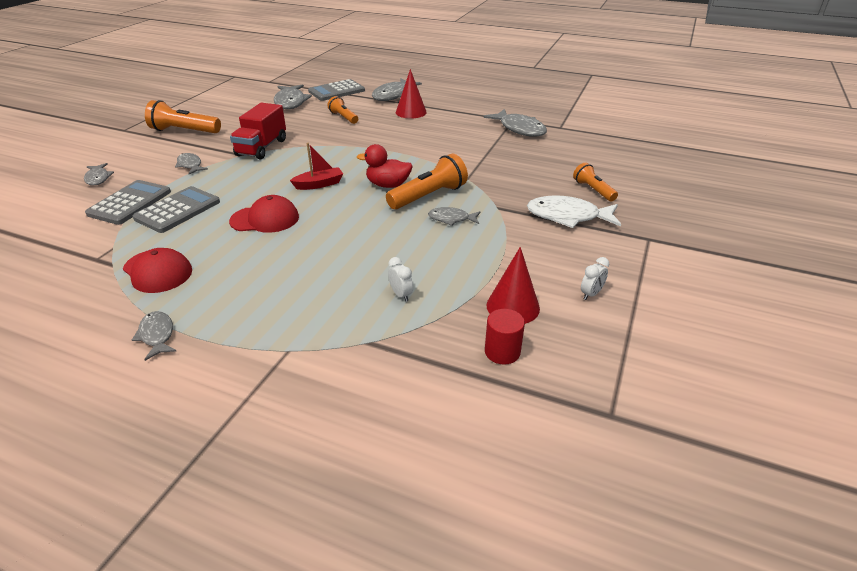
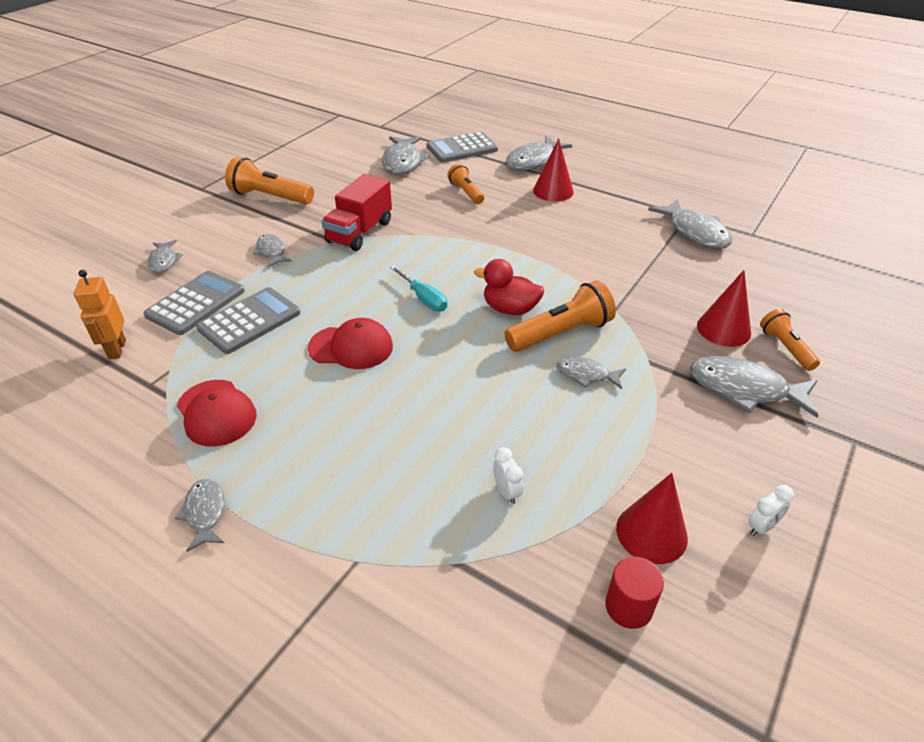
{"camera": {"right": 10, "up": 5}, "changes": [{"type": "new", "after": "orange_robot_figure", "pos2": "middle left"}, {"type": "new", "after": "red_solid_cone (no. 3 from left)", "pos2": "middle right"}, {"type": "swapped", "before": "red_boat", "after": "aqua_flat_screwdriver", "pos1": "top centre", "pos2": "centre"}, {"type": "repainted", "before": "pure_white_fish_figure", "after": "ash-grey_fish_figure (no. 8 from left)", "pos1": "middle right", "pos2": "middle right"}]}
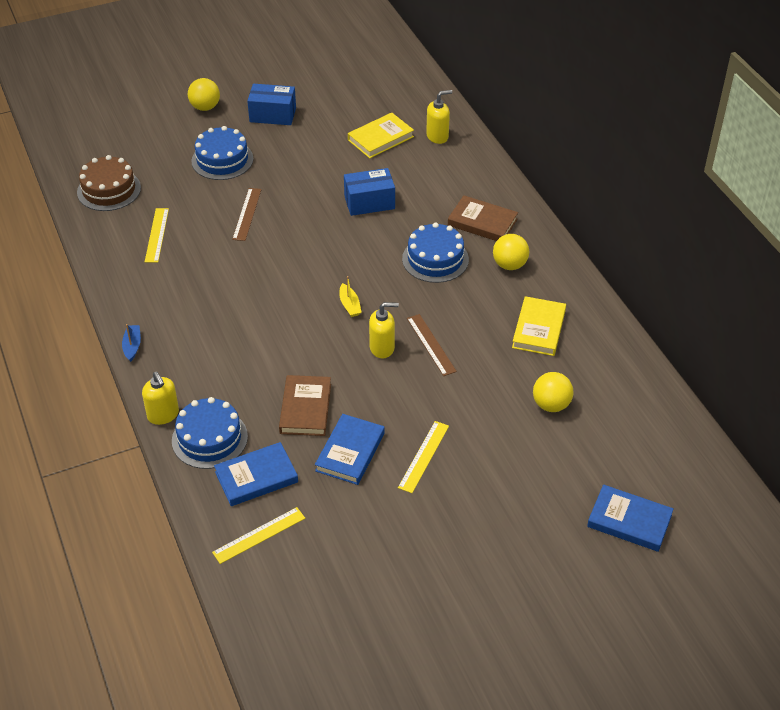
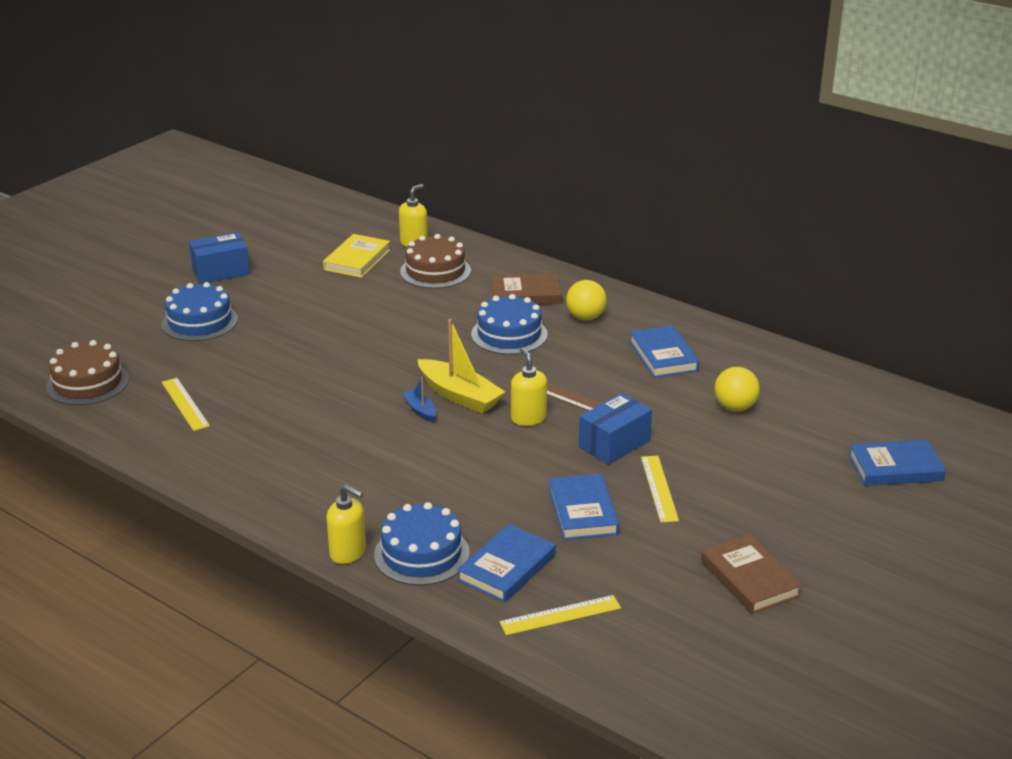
{"camera": {"right": -30, "up": -15}, "changes": [{"type": "gone", "before": "bright_yellow_sphere (no. 1 from left)", "pos1": "top left"}, {"type": "gone", "before": "dark_brown_measuring_stick (no. 1 from left)", "pos1": "top left"}, {"type": "new", "after": "dark_brown_gateau (no. 2 from left)", "pos2": "centre"}, {"type": "shifted", "before": "blue_boat", "pos1": "middle left", "pos2": "centre"}, {"type": "shifted", "before": "dark_brown_book (no. 1 from left in the first image)", "after": "dark_brown_book (no. 2 from left)", "pos1": "centre", "pos2": "bottom right"}, {"type": "shifted", "before": "blue_parcel (no. 2 from left)", "pos1": "top centre", "pos2": "centre"}, {"type": "repainted", "before": "bright_yellow_book (no. 2 from left)", "after": "blue_book (no. 3 from left)", "pos1": "middle right", "pos2": "centre"}, {"type": "rotated", "before": "bright_yellow_measuring_stick (no. 2 from left)", "pos1": "bottom left", "pos2": "bottom centre", "turn": 45}, {"type": "rotated", "before": "bright_yellow_pump_bottle (no. 2 from left in the first image)", "pos1": "centre", "pos2": "centre", "turn": -75}, {"type": "scaled", "before": "bright_yellow_boat", "pos1": "centre", "pos2": "centre", "scale": 1.99}]}
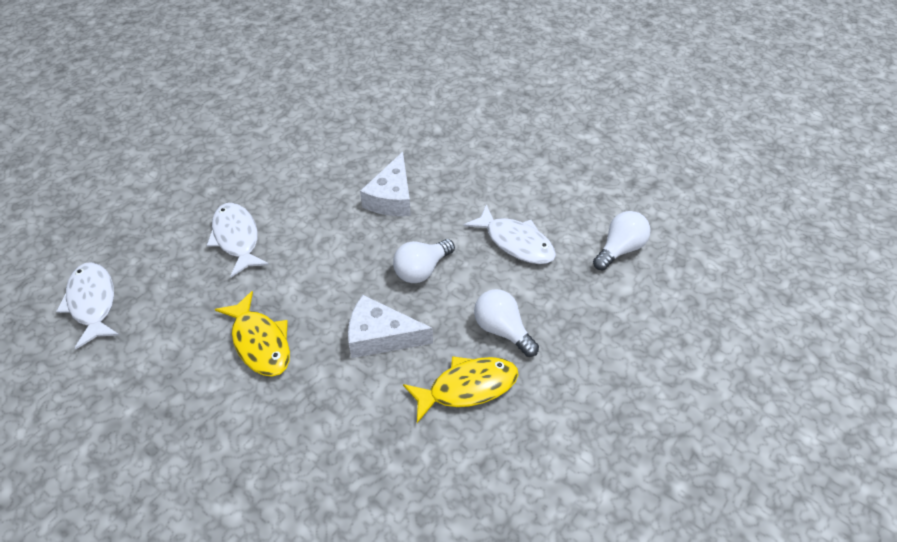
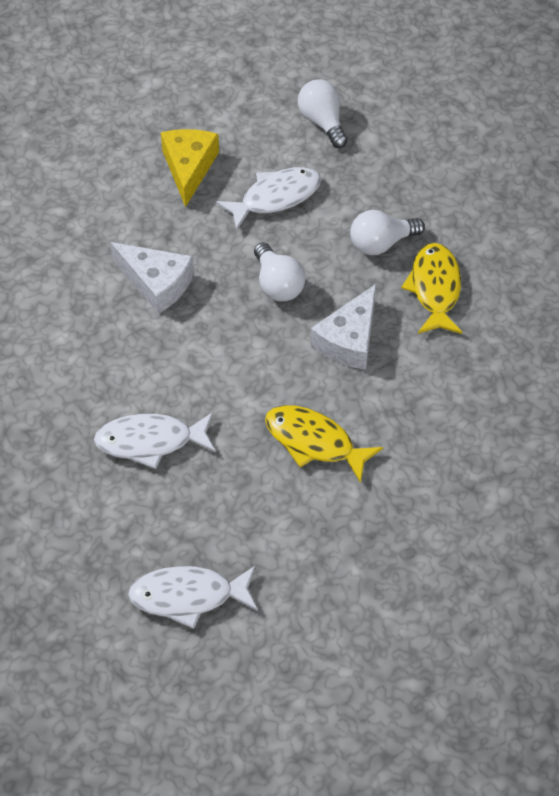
{"camera": {"right": -70, "up": 5}, "changes": [{"type": "new", "after": "bright_yellow_piece_of_cheese", "pos2": "top centre"}, {"type": "rotated", "before": "bright_yellow_fish_figure (no. 1 from left)", "pos1": "middle left", "pos2": "centre", "turn": -135}]}
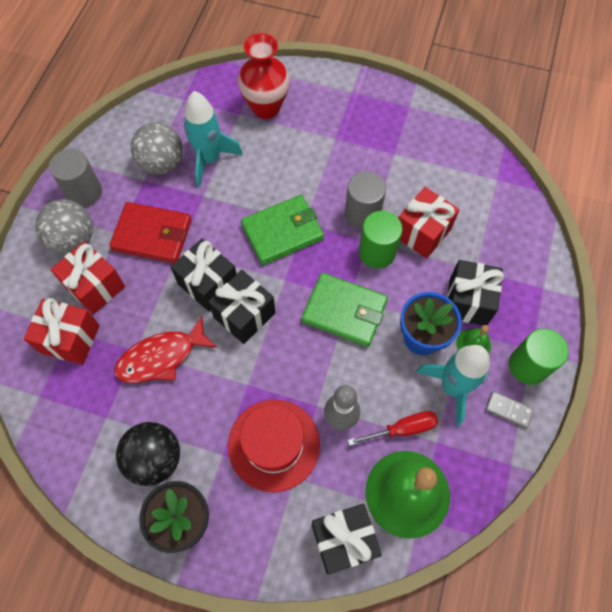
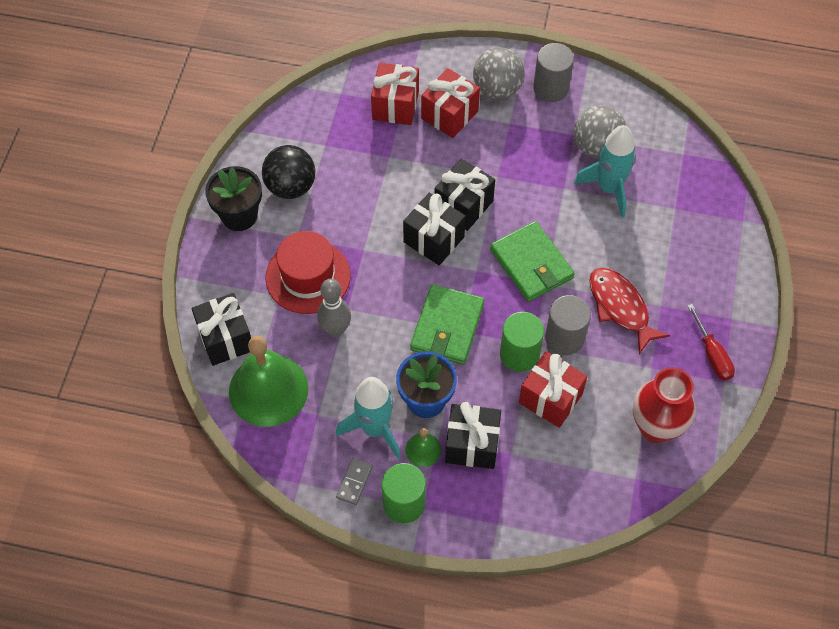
{"camera": {"right": 85, "up": -5}, "changes": [{"type": "gone", "before": "red_wallet", "pos1": "middle left"}, {"type": "shifted", "before": "red_fish_figure", "pos1": "middle left", "pos2": "middle right"}, {"type": "shifted", "before": "red_tall_vase", "pos1": "top centre", "pos2": "middle right"}, {"type": "shifted", "before": "red_flat_screwdriver", "pos1": "bottom centre", "pos2": "middle right"}]}
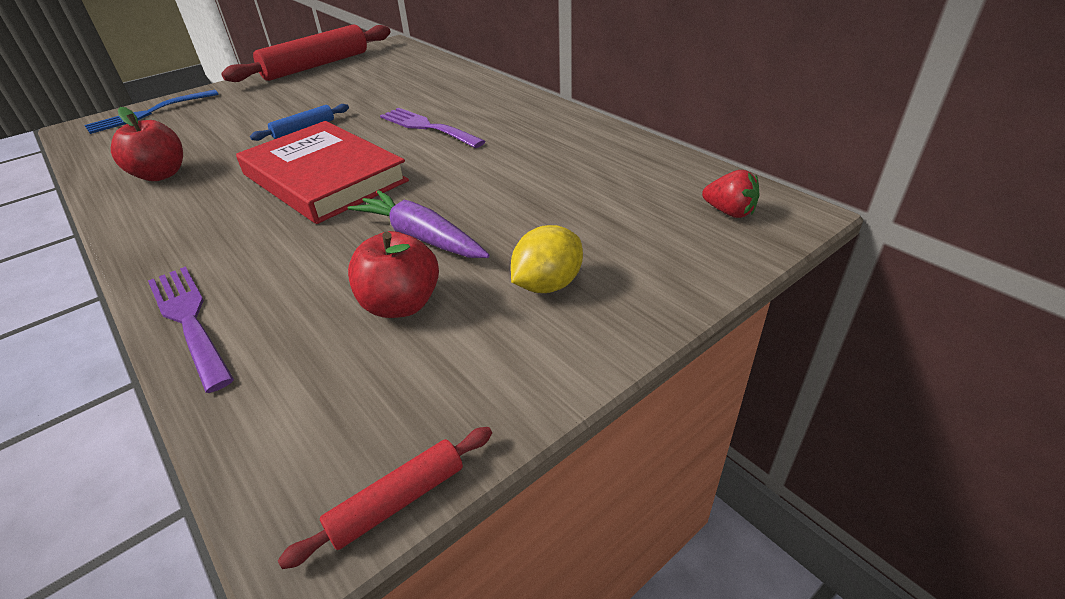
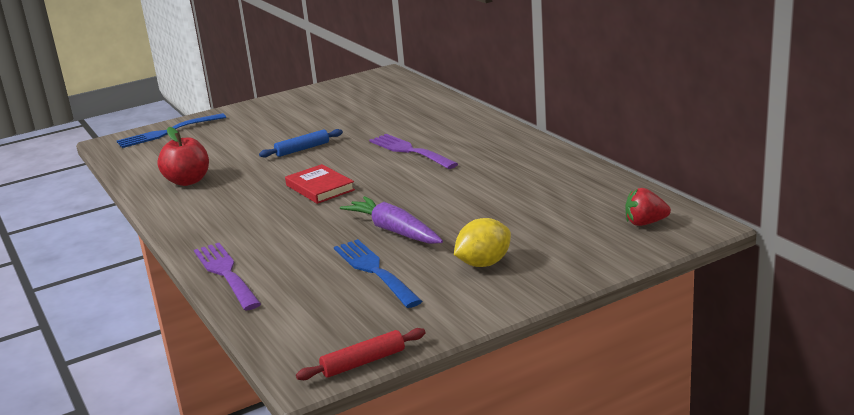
{"camera": {"right": 10, "up": -15}, "changes": [{"type": "gone", "before": "red_dough_roller (no. 1 from left)", "pos1": "top left"}, {"type": "swapped", "before": "red_toy_apple (no. 2 from left)", "after": "blue_fork (no. 2 from left)", "pos1": "centre", "pos2": "centre"}, {"type": "rotated", "before": "red_strawberry", "pos1": "top right", "pos2": "middle right", "turn": 135}, {"type": "scaled", "before": "red_book", "pos1": "top left", "pos2": "centre", "scale": 0.51}]}
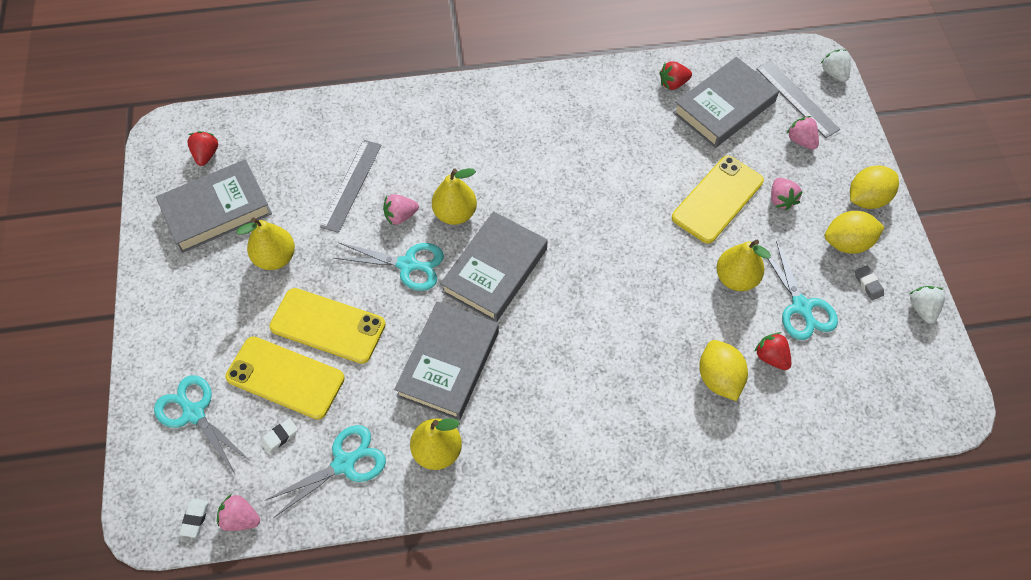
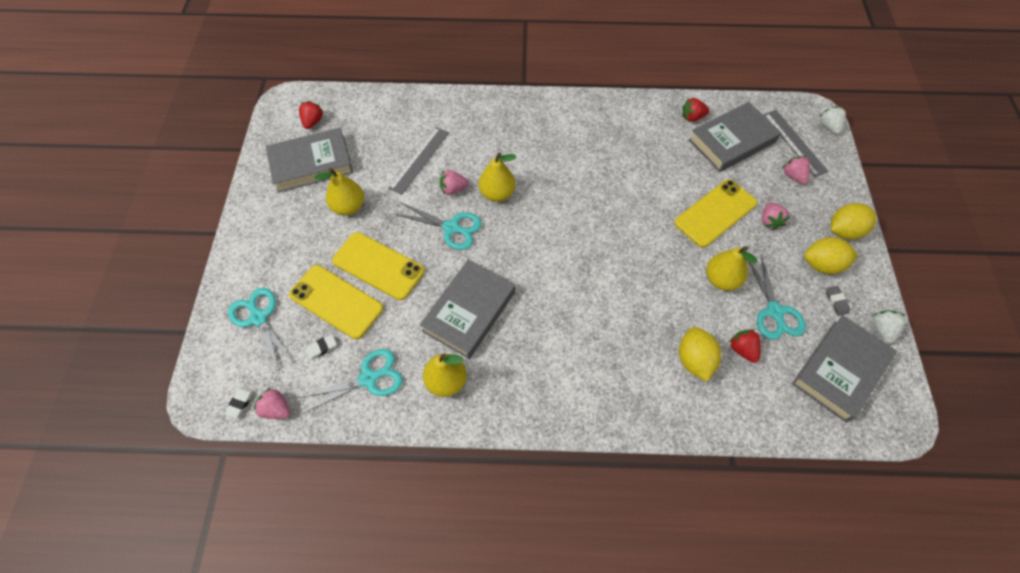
{"camera": {"right": 10, "up": 0}, "changes": [{"type": "shifted", "before": "ash-grey_book (no. 3 from left in the first image)", "after": "ash-grey_book (no. 4 from left)", "pos1": "centre", "pos2": "middle right"}]}
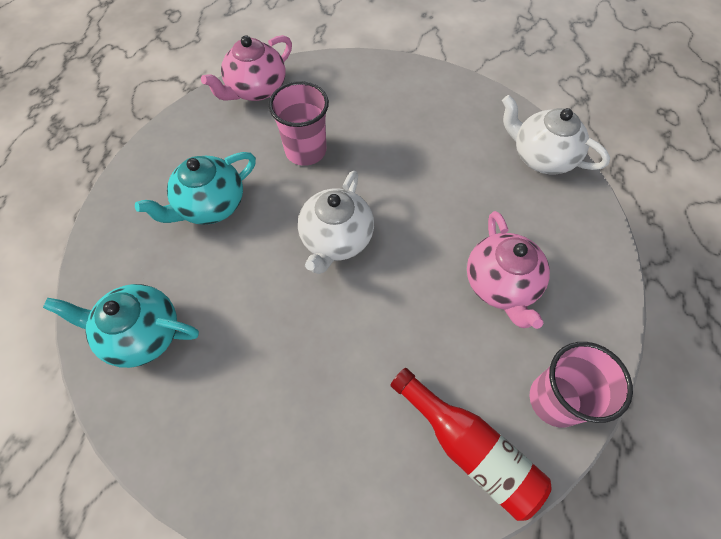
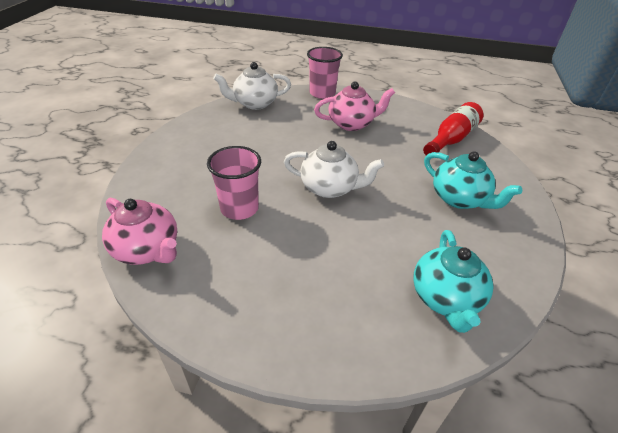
{"camera": {"right": -95, "up": -20}, "changes": [{"type": "shifted", "before": "aqua_china_teapot (no. 2 from left)", "pos1": "middle left", "pos2": "middle right"}, {"type": "shifted", "before": "rosy_cup (no. 2 from left)", "pos1": "bottom right", "pos2": "top centre"}, {"type": "rotated", "before": "pure_white_china_teapot (no. 2 from left in the first image)", "pos1": "top right", "pos2": "top centre", "turn": 45}]}
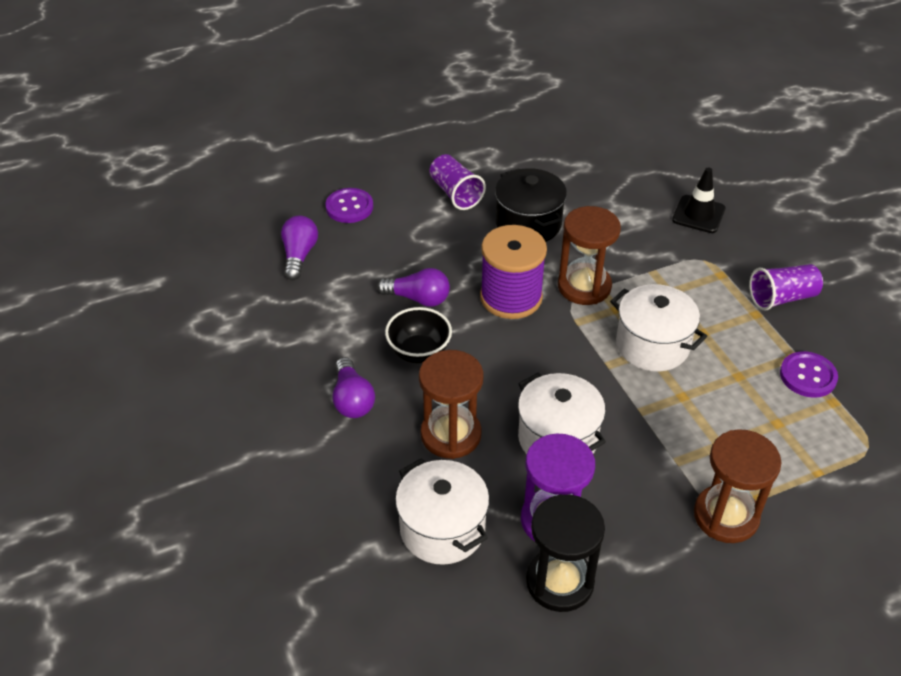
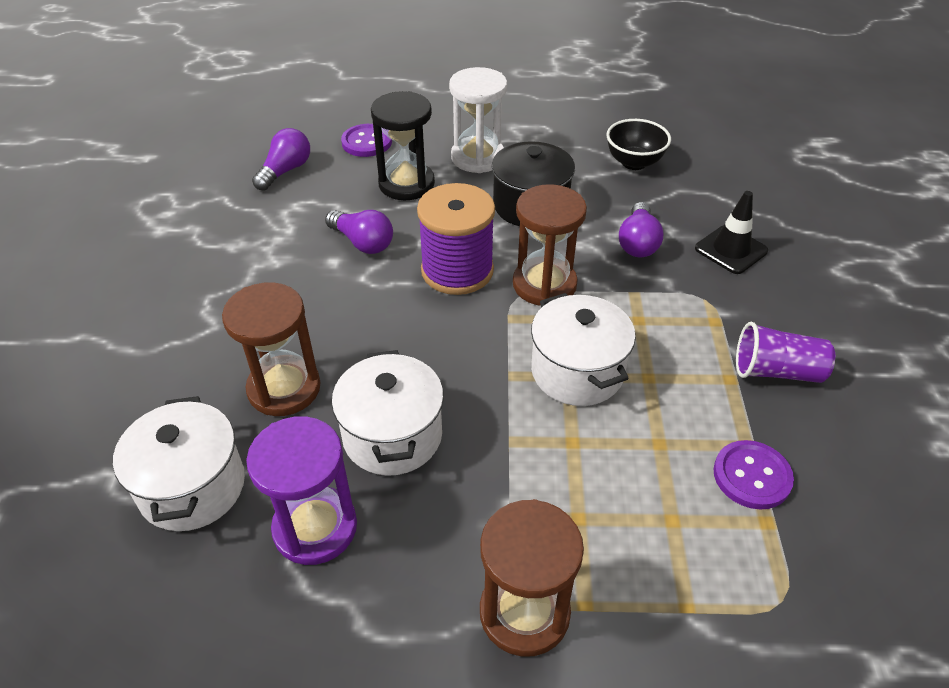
{"camera": {"right": 25, "up": 0}, "changes": [{"type": "shifted", "before": "violet_bulb (no. 2 from left in the first image)", "after": "violet_bulb (no. 3 from left)", "pos1": "centre", "pos2": "top right"}, {"type": "shifted", "before": "jet-black_bowl", "pos1": "centre", "pos2": "top right"}, {"type": "shifted", "before": "jet-black_sandglass", "pos1": "bottom centre", "pos2": "top centre"}, {"type": "swapped", "before": "violet_cup (no. 1 from left)", "after": "pure_white_sandglass", "pos1": "top centre", "pos2": "top centre"}]}
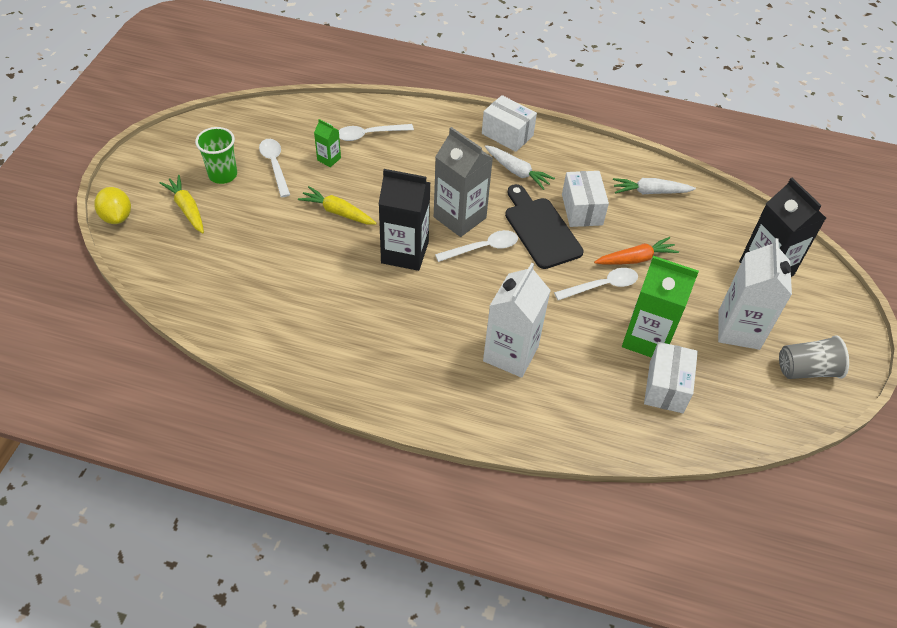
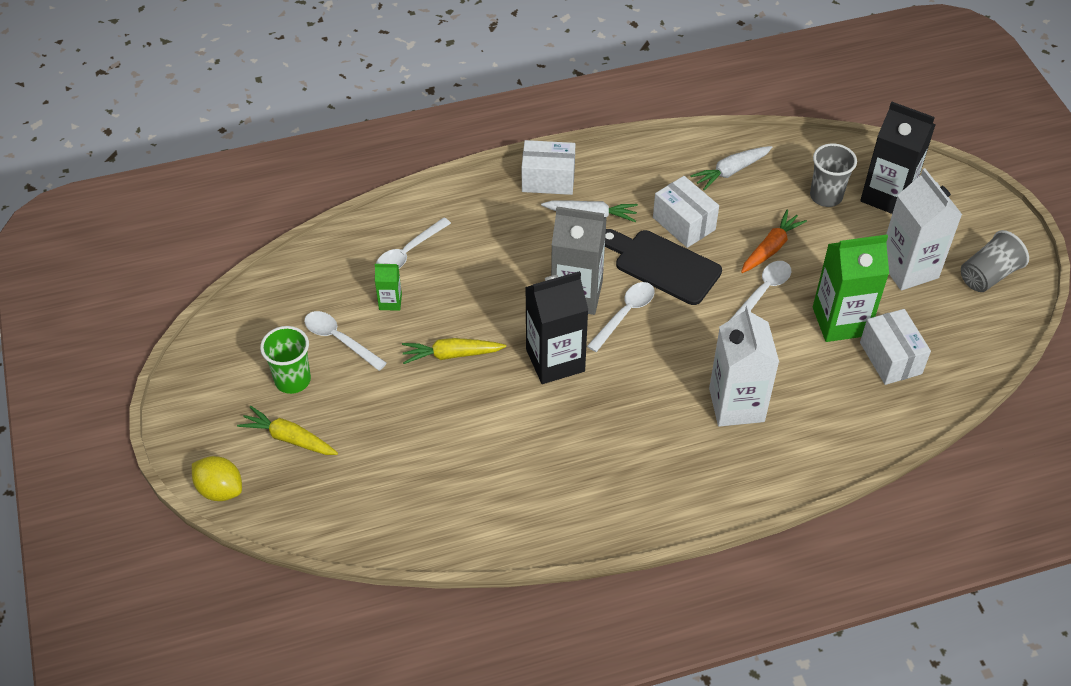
{"camera": {"right": -30, "up": 0}, "changes": [{"type": "new", "after": "ash-grey_cup (no. 1 from left)", "pos2": "top right"}]}
